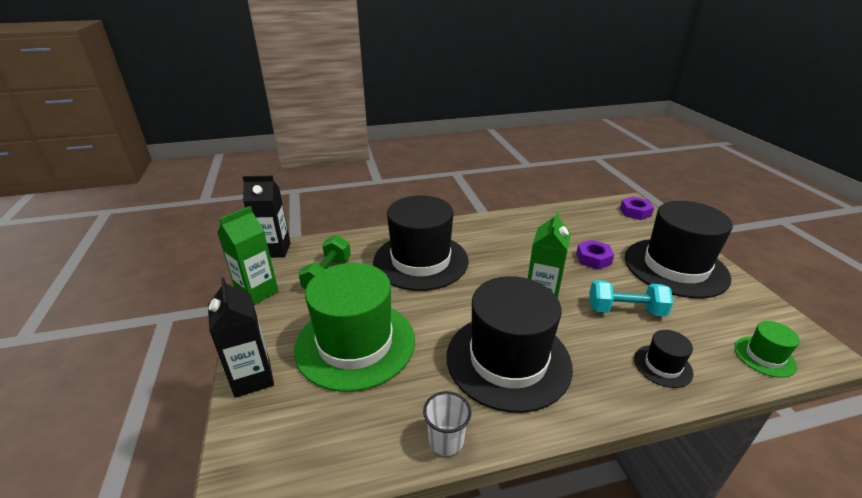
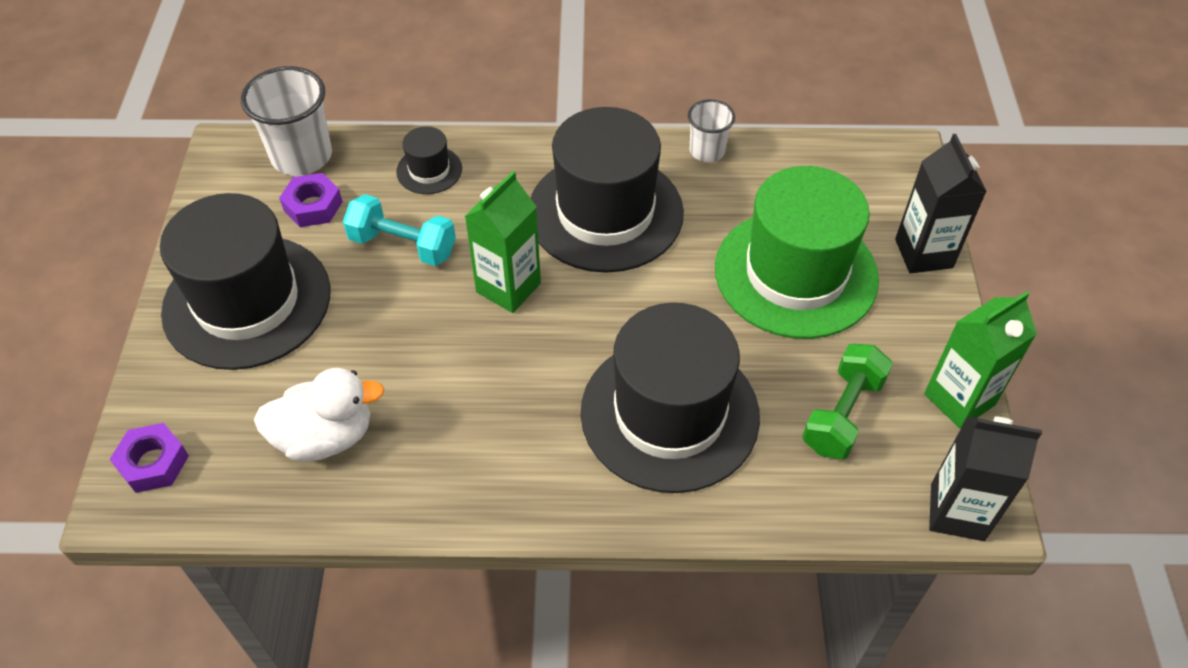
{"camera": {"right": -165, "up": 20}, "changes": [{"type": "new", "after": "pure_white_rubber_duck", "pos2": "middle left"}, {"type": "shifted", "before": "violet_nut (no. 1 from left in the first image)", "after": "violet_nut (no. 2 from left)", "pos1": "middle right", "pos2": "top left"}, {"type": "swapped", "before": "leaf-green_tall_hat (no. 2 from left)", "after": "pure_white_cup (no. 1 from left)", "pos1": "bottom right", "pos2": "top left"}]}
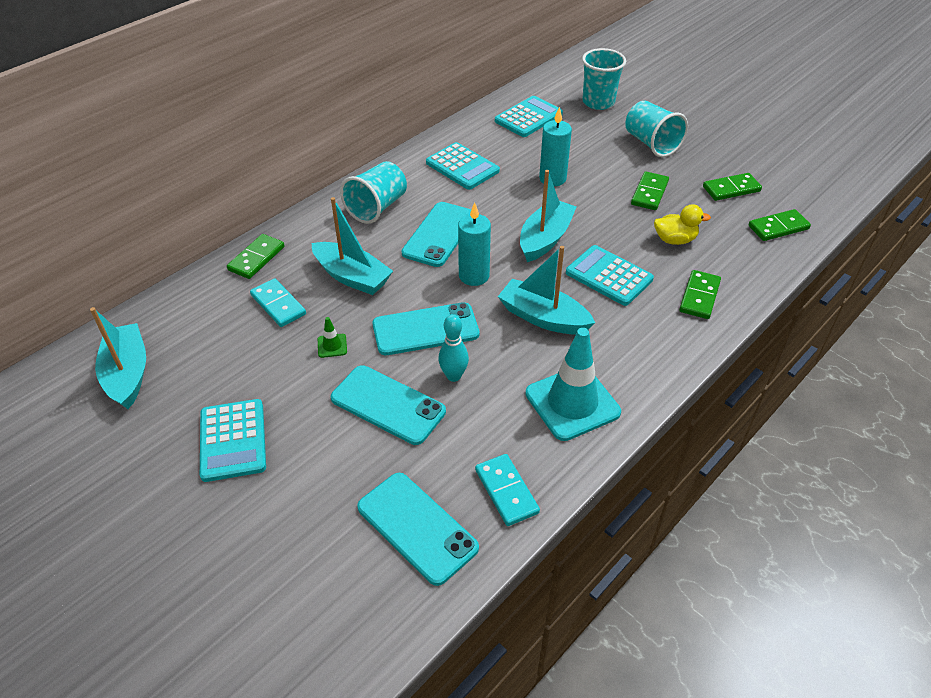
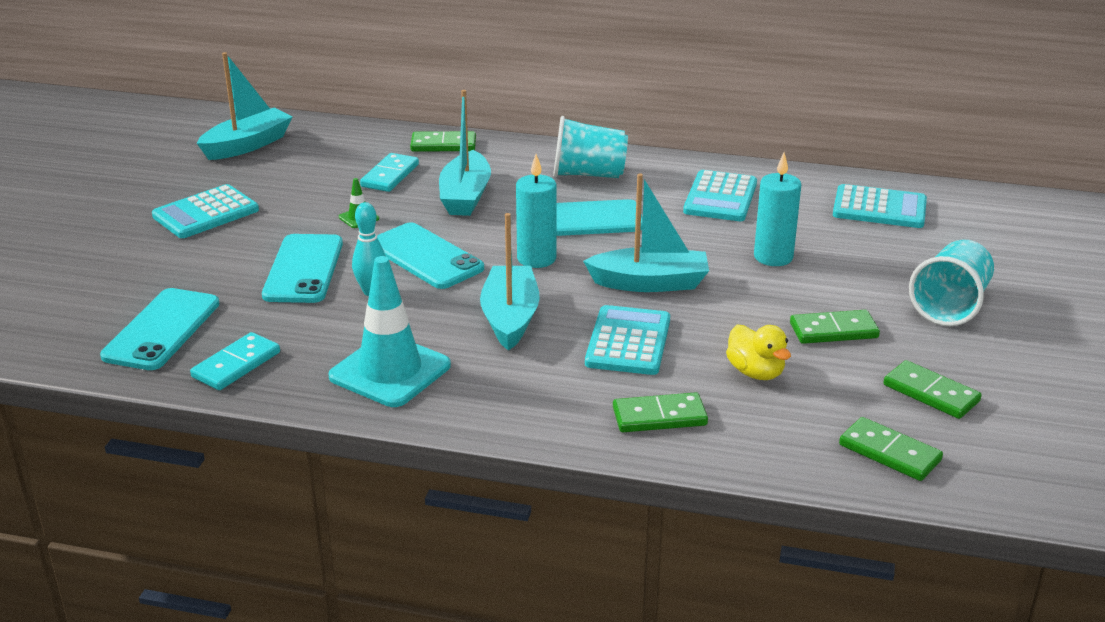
{"camera": {"right": 60, "up": -15}, "changes": [{"type": "gone", "before": "aqua_cup (no. 2 from left)", "pos1": "top centre"}]}
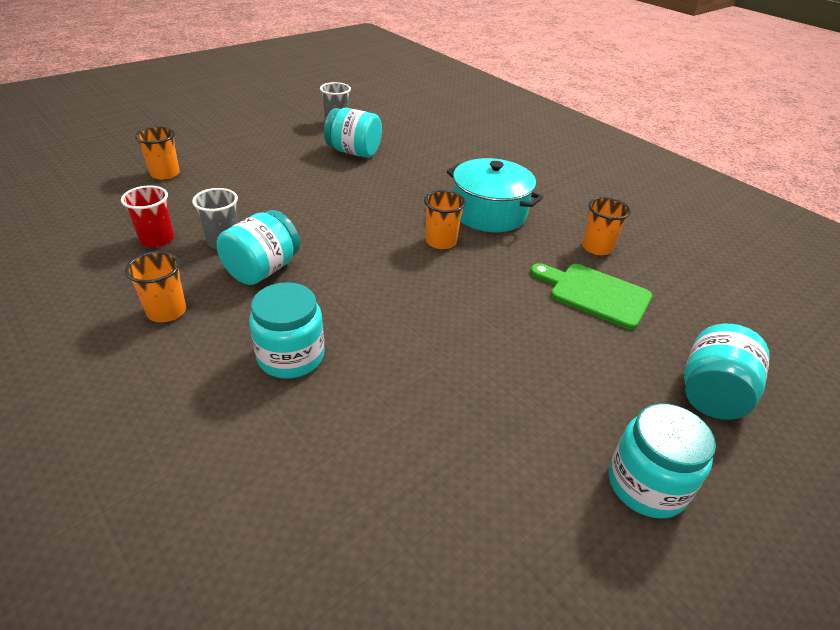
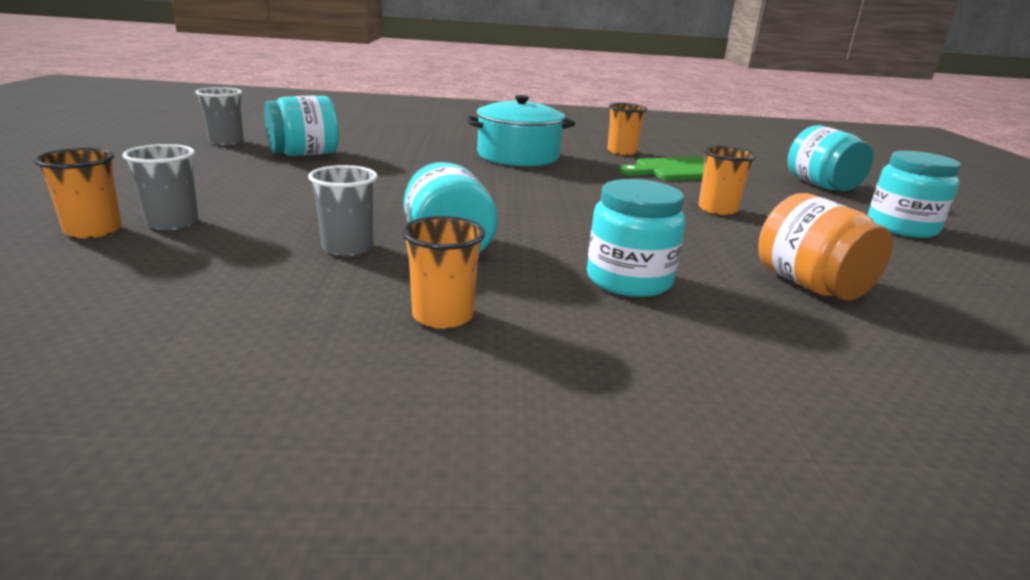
{"camera": {"right": -50, "up": -15}, "changes": [{"type": "gone", "before": "red_cup", "pos1": "middle left"}, {"type": "new", "after": "ash-grey_cup (no. 1 from left)", "pos2": "top left"}, {"type": "new", "after": "orange_preserve_jar", "pos2": "middle right"}, {"type": "shifted", "before": "orange_cup (no. 3 from left in the first image)", "after": "orange_cup (no. 4 from left)", "pos1": "centre", "pos2": "top right"}]}
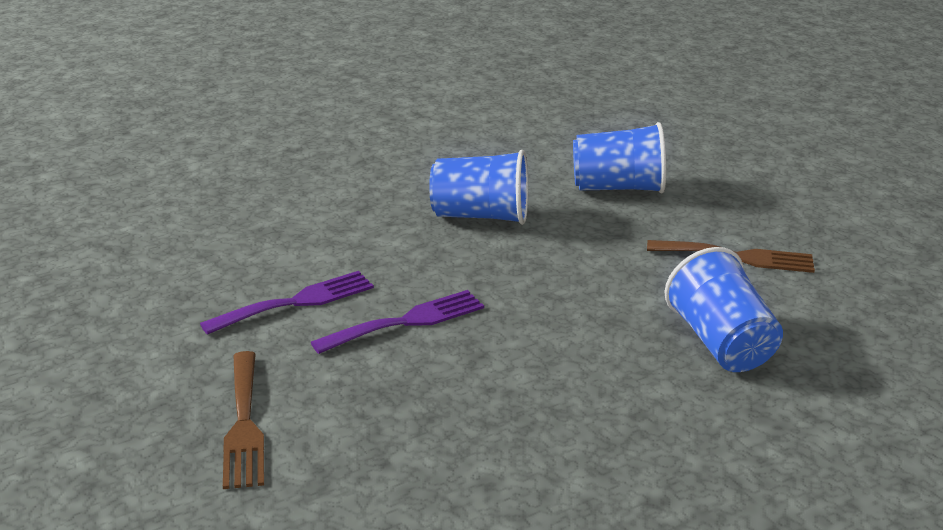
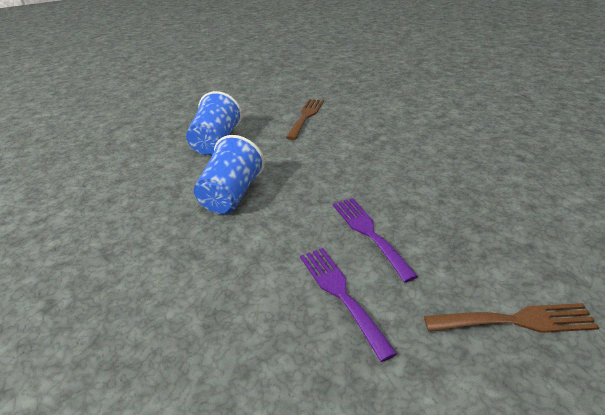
{"camera": {"right": -80, "up": 5}, "changes": [{"type": "gone", "before": "blue_cup (no. 3 from left)", "pos1": "middle right"}]}
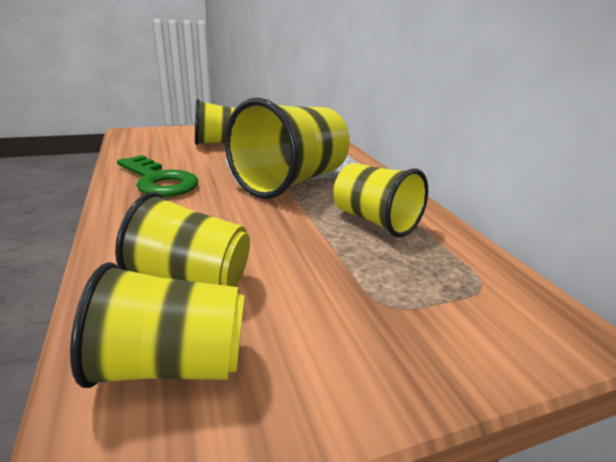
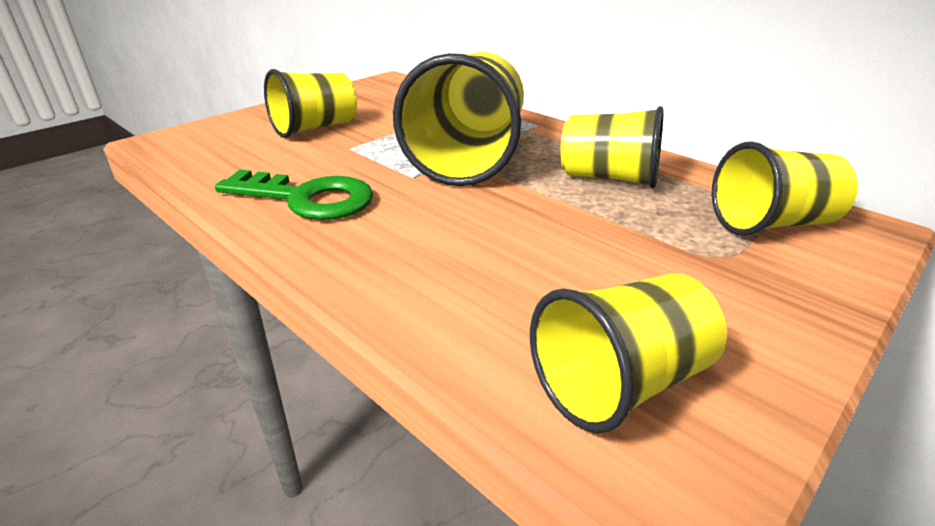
{"camera": {"right": -25, "up": 5}, "changes": [{"type": "shifted", "before": "bright_yellow_cup (no. 2 from left in the first image)", "after": "bright_yellow_cup (no. 5 from left)", "pos1": "middle left", "pos2": "middle right"}]}
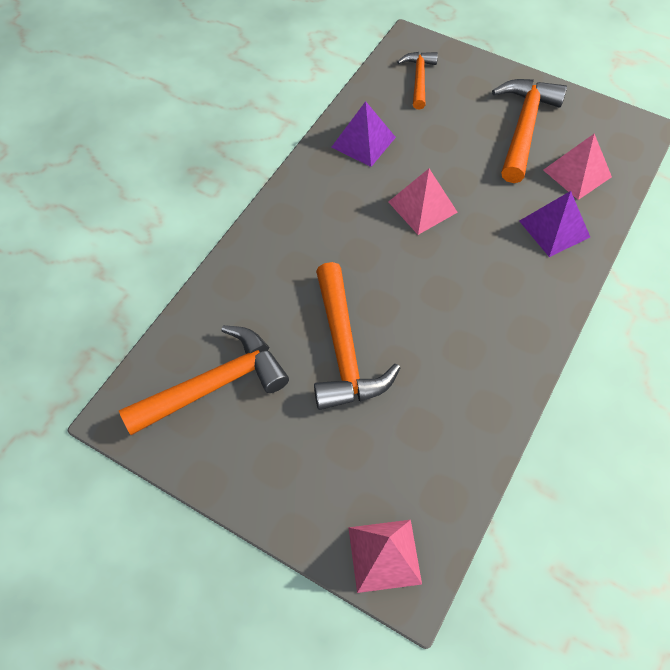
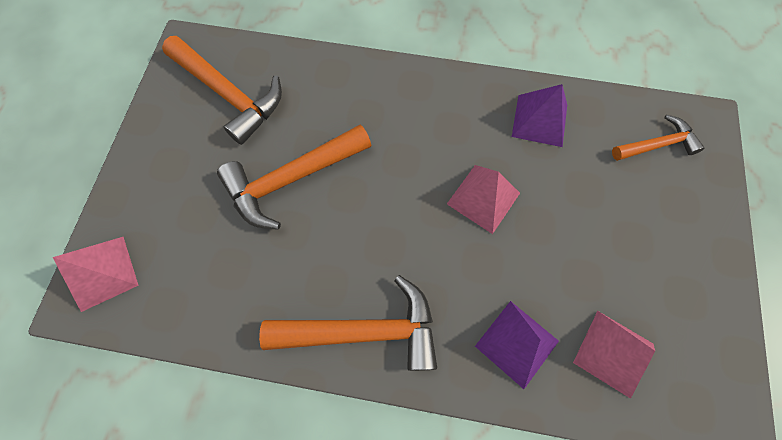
{"camera": {"right": 70, "up": 10}, "changes": [{"type": "shifted", "before": "orange_claw_hammer (no. 4 from left in the first image)", "after": "orange_claw_hammer (no. 3 from left)", "pos1": "top right", "pos2": "bottom centre"}]}
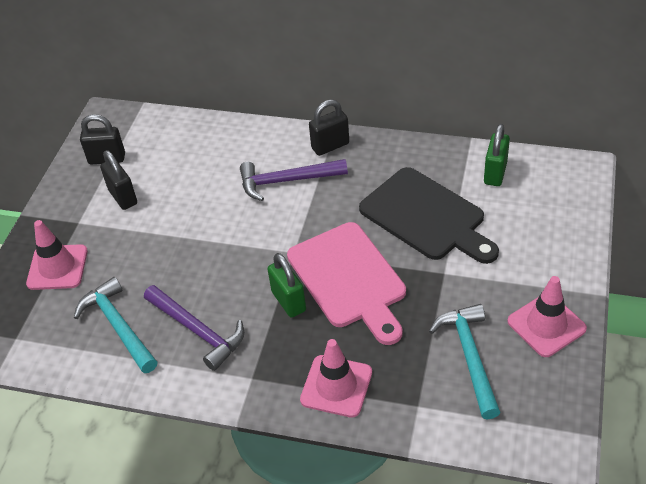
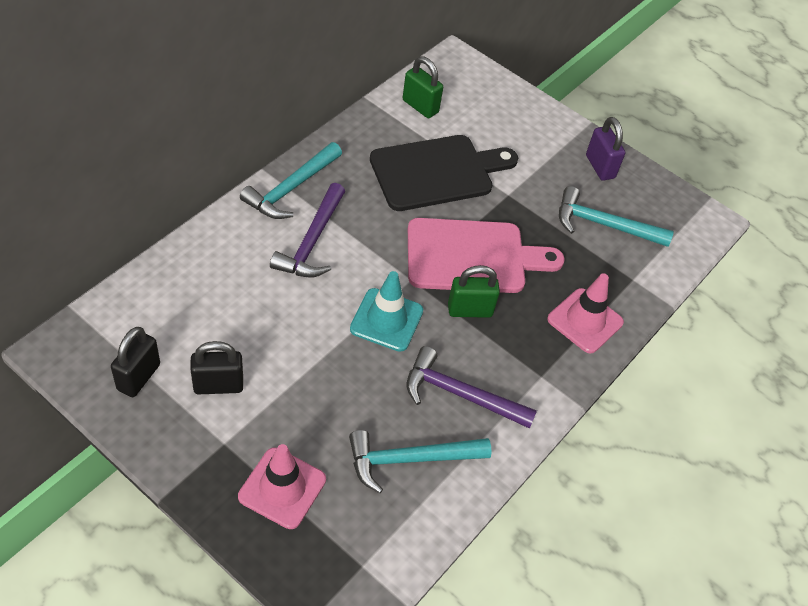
{"camera": {"right": -75, "up": 5}, "changes": [{"type": "new", "after": "aqua_road_cone", "pos2": "centre"}, {"type": "swapped", "before": "jet-black_small_lock (no. 3 from left)", "after": "aqua_claw_hammer (no. 1 from left)", "pos1": "top centre", "pos2": "top centre"}, {"type": "swapped", "before": "rosy_road_cone (no. 3 from left)", "after": "violet_small_lock", "pos1": "middle right", "pos2": "top right"}, {"type": "rotated", "before": "violet_claw_hammer (no. 1 from left in the first image)", "pos1": "bottom left", "pos2": "centre", "turn": -135}]}
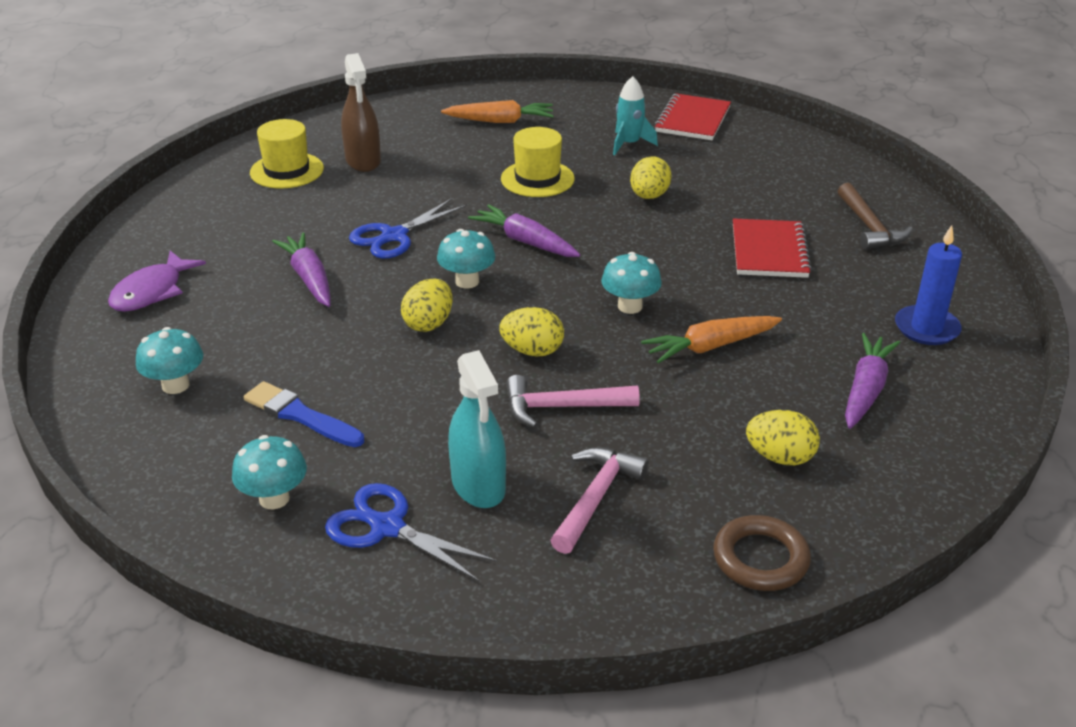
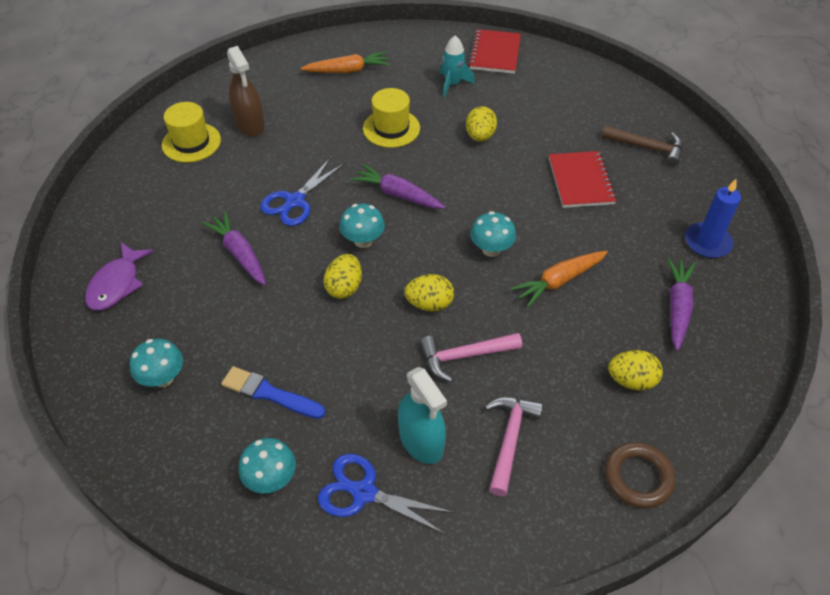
{"camera": {"right": -10, "up": 15}, "changes": [{"type": "rotated", "before": "dark_brown_claw_hammer", "pos1": "top right", "pos2": "top right", "turn": -45}]}
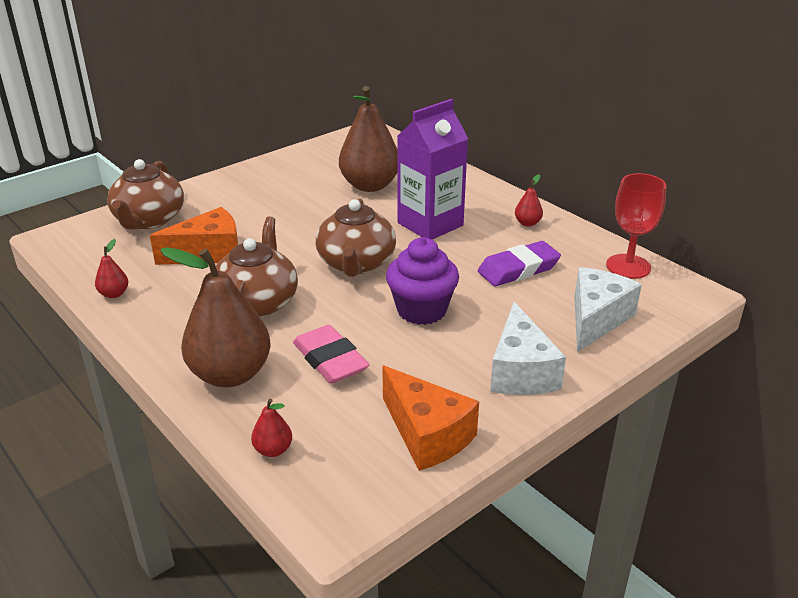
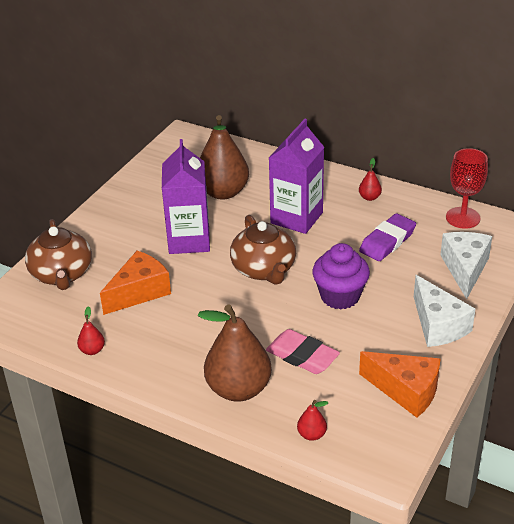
{"camera": {"right": -20, "up": 5}, "changes": [{"type": "gone", "before": "dark_brown_china_teapot (no. 2 from left)", "pos1": "middle left"}, {"type": "new", "after": "violet_milk_carton (no. 1 from left)", "pos2": "centre"}]}
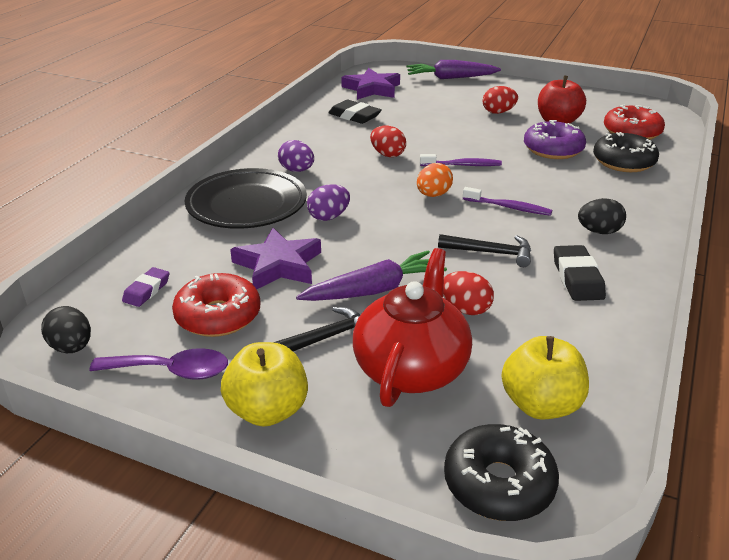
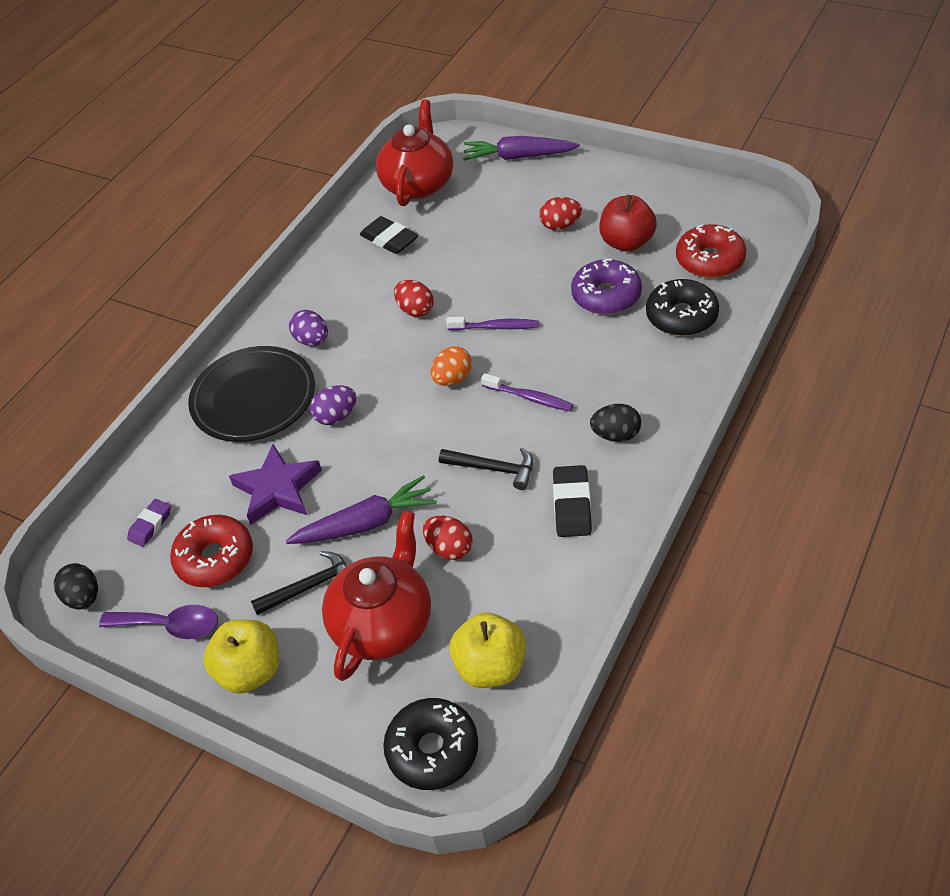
{"camera": {"right": 10, "up": 15}, "changes": [{"type": "swapped", "before": "violet_star_shape (no. 2 from left)", "after": "red_china_teapot (no. 2 from left)", "pos1": "top centre", "pos2": "top centre"}]}
